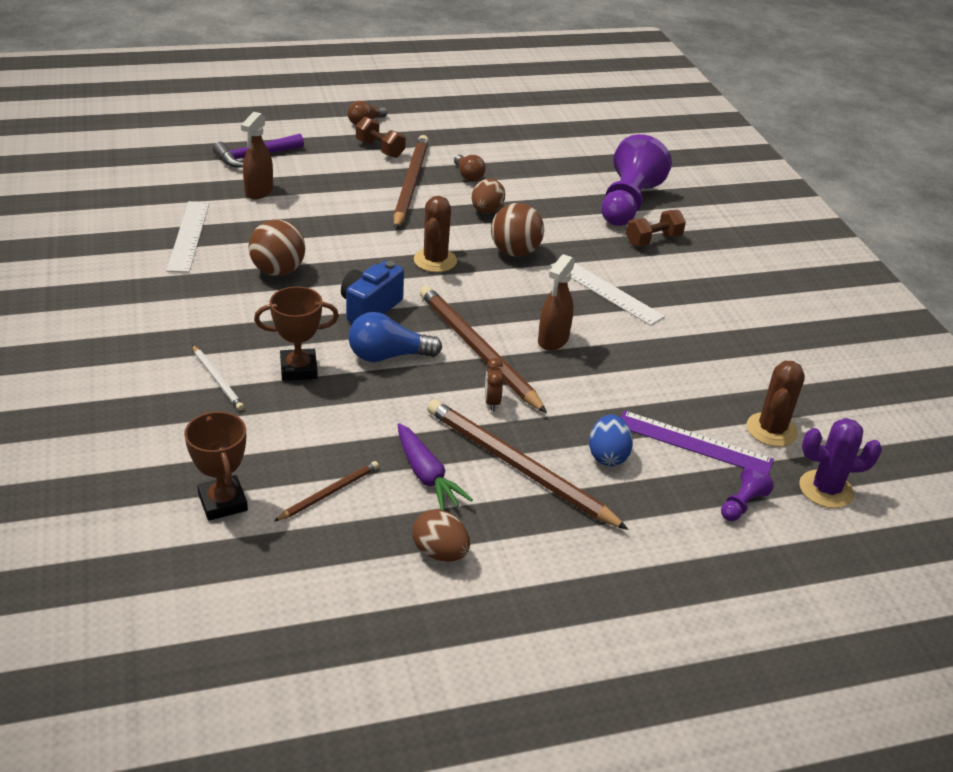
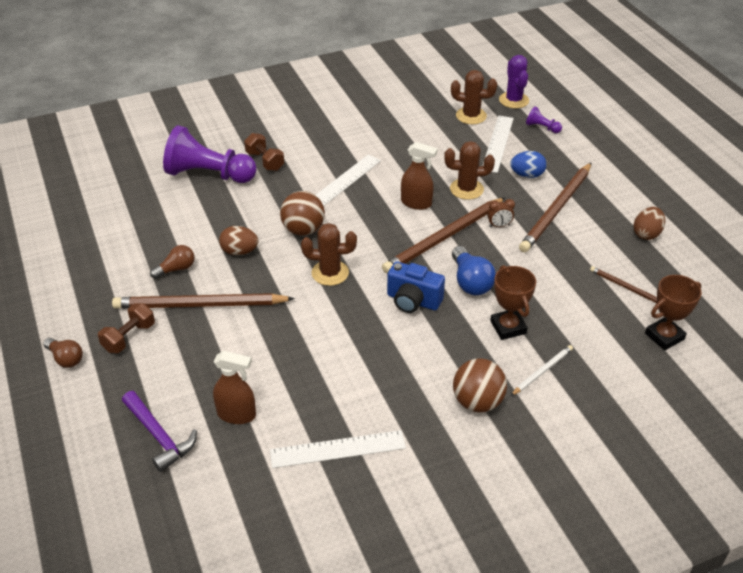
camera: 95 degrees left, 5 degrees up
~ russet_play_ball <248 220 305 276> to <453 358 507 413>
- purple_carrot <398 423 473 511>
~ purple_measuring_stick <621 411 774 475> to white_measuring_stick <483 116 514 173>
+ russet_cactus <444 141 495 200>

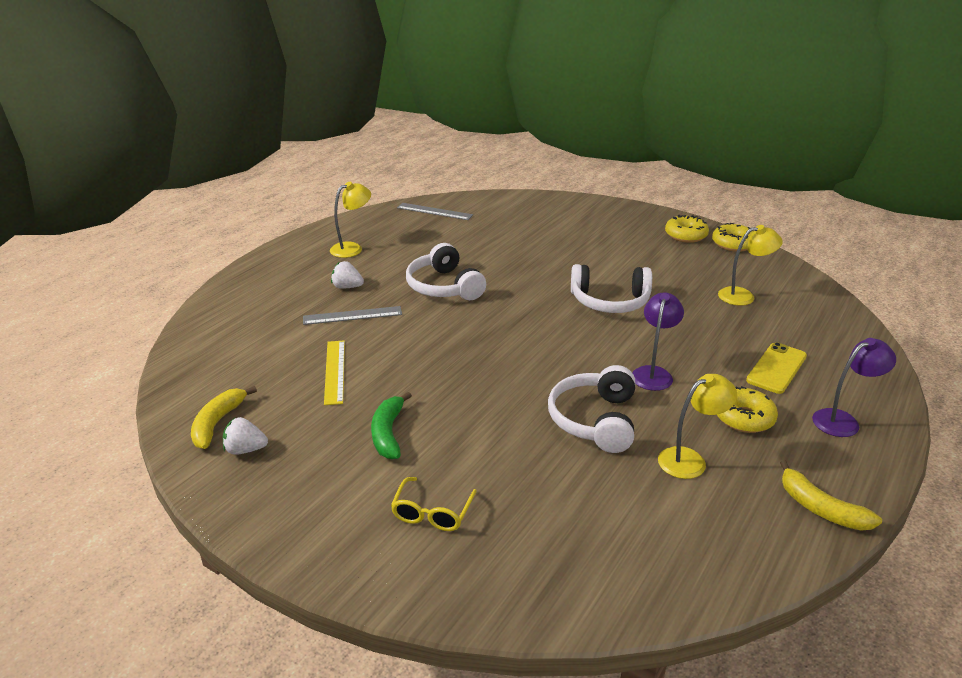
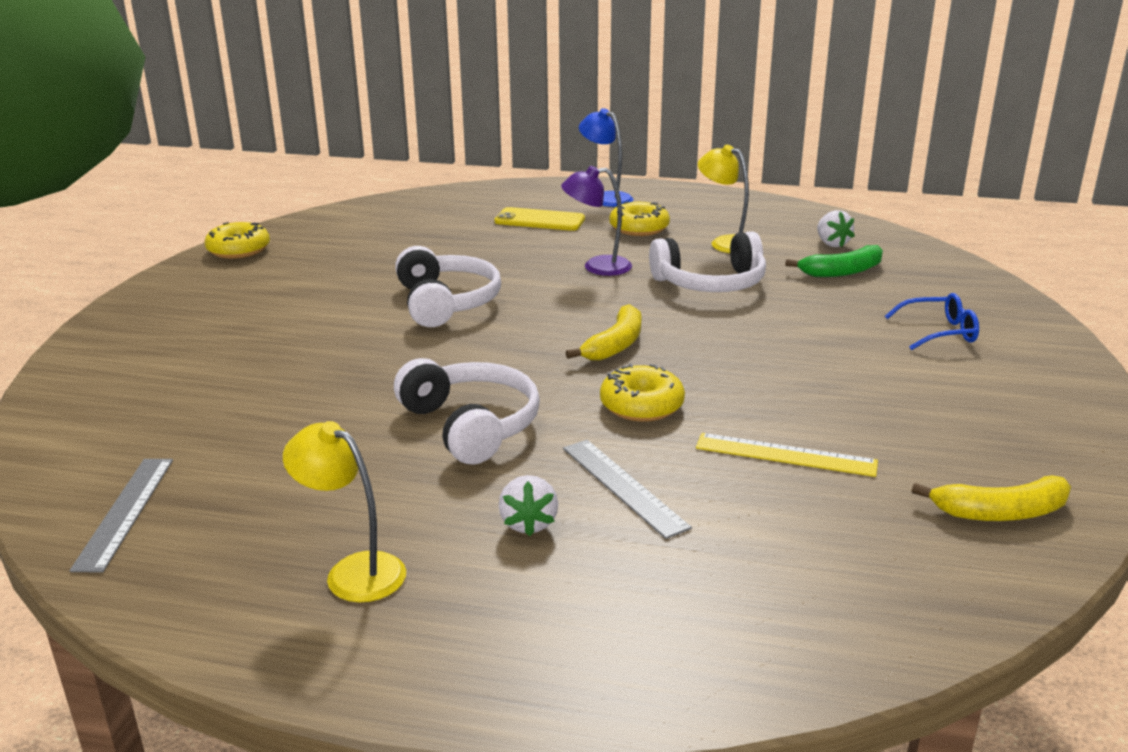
camera: 110 degrees left, 5 degrees down
~ white_toy_strawberry <223 417 268 455> to <817 210 855 247>
~ yellow_measuring_stick <324 341 345 405> = <696 433 878 477> 45 degrees clockwise
~ leaf-green_toy_banana <371 392 412 459> to <785 245 883 277>
~ yellow_eyeglasses <391 477 477 531> to cobalt_eyeglasses <885 293 979 350>
~ white_headphones <406 243 486 300> = <394 358 540 465> 75 degrees counterclockwise
~ yellow_glazed_donut <665 215 709 243> to <600 363 685 422>
- yellow_reading_lamp <718 225 783 306>
~ yellow_toy_banana <780 460 882 531> to <566 304 642 361>
~ purple_reading_lamp <812 338 896 437> to cobalt_reading_lamp <579 108 633 207>

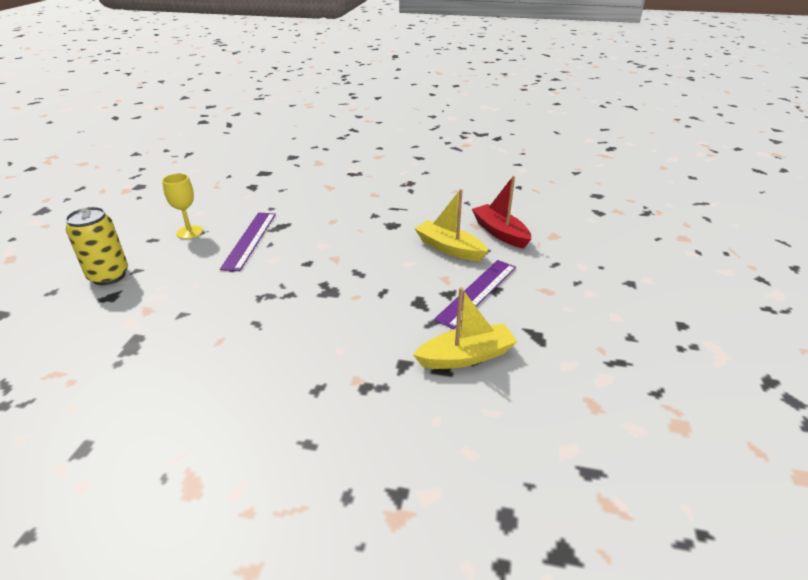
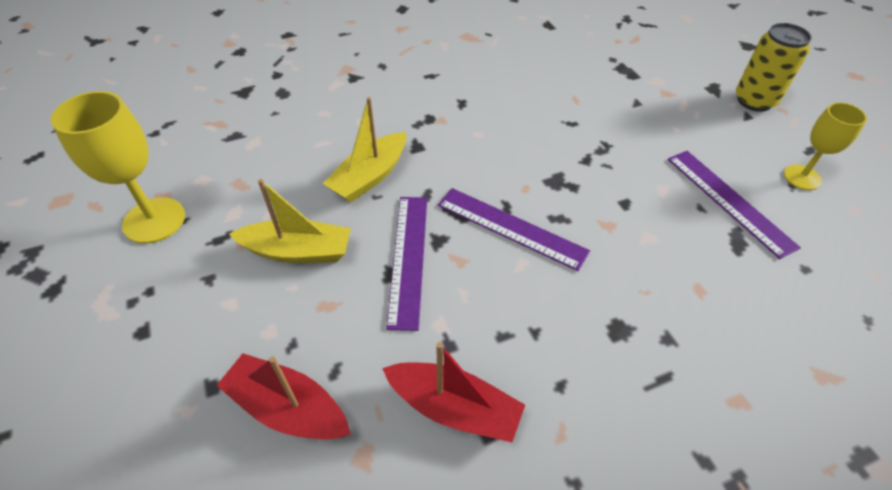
camera: 145 degrees right, 15 degrees up
~ yellow_toy_boat <414 189 488 261> to <229 179 351 263>
+ yellow_chalice <51 91 185 244>
+ crimson_toy_boat <216 353 351 439>
+ purple_measuring_stick <438 188 590 271>

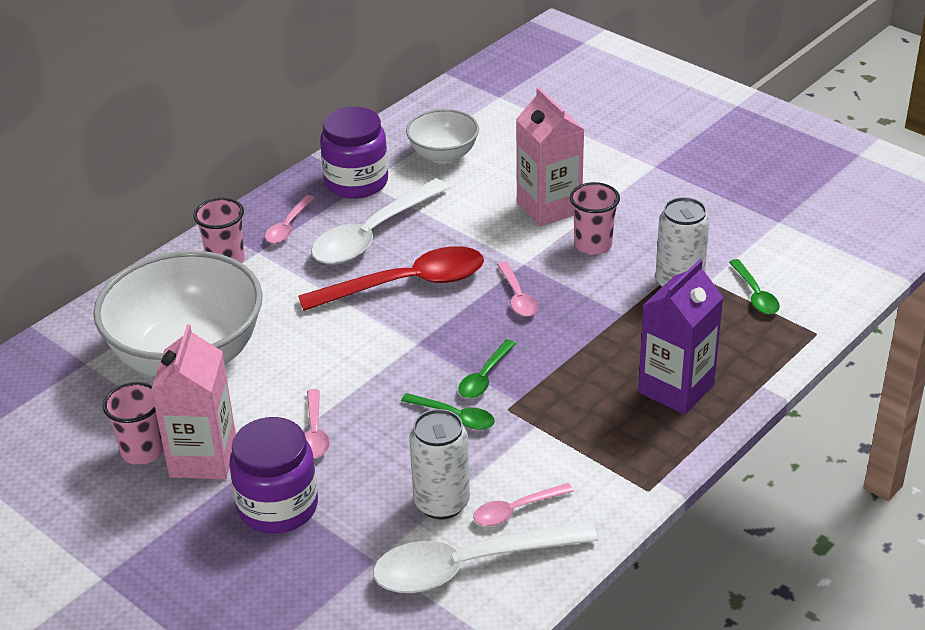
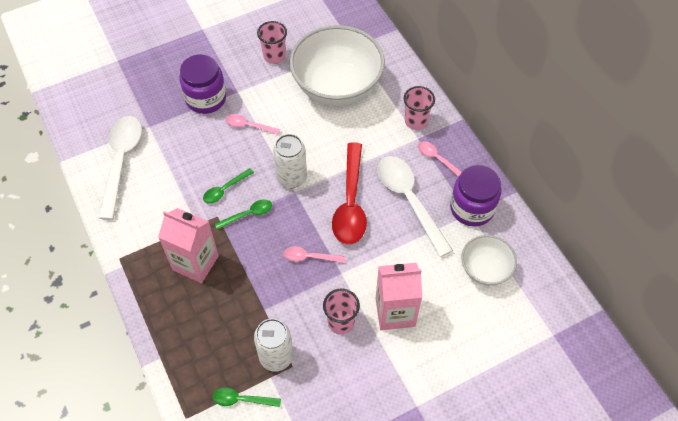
camera: 110 degrees right, 20 degrees up
~ pink_juice_carton <151 324 236 479> to <158 208 219 283>
~ white_can <409 409 470 520> to <273 134 307 188>
~ leaf-green_spoon <458 339 516 398> = <215 199 272 230> 105 degrees clockwise
- pink_spoon <473 483 574 526>
- purple_juice_carton <638 259 723 415>

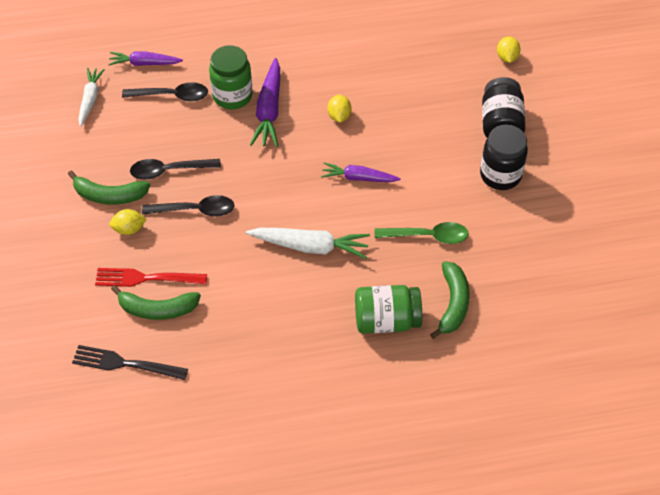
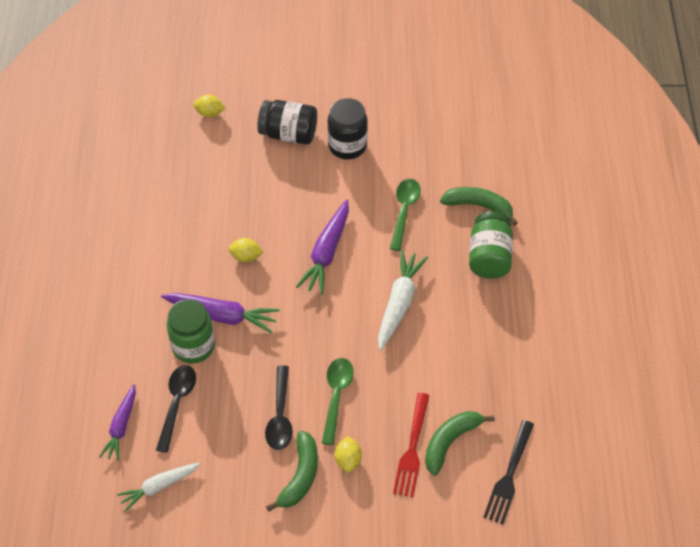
camera: 80 degrees left, 0 degrees up
~ white_carrot <78 68 105 127> = <117 462 201 511> 45 degrees counterclockwise
~ leaf-green_toy_banana <111 285 201 320> = <425 411 495 476> 150 degrees counterclockwise
~ ebony_spoon <142 195 235 217> to leaf-green_spoon <322 358 354 445>
~ purple_carrot <321 162 401 182> = <296 200 349 295> x1.50

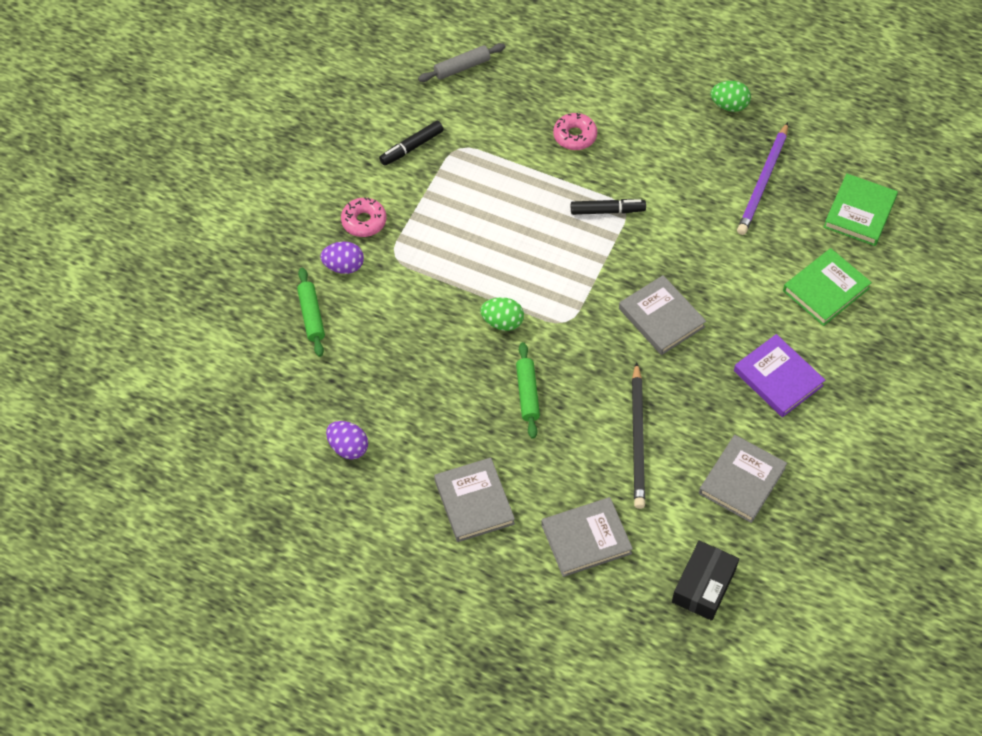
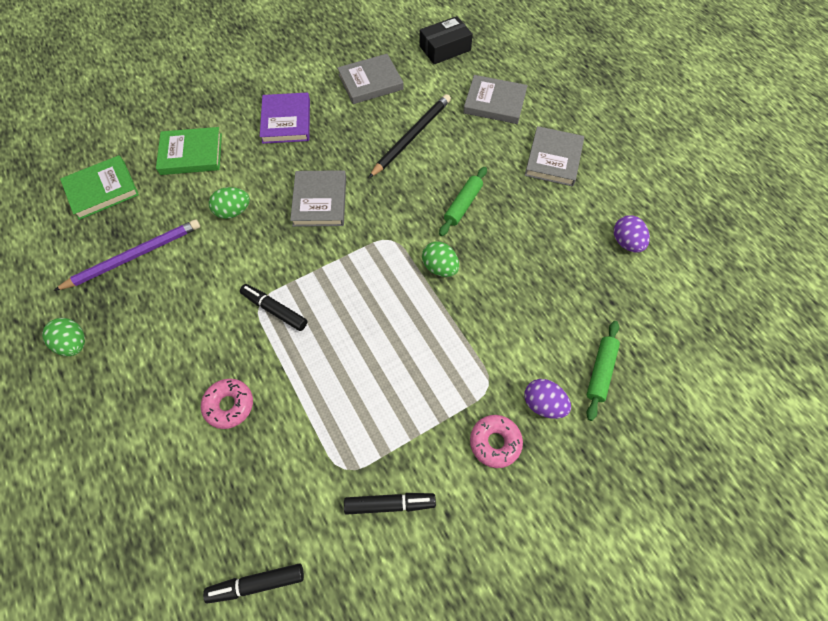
camera: 145 degrees left, 5 degrees up
~ grey_rolling_pin <418 43 505 82> to ebony_marker <203 563 304 604>
+ leaf-green_egg <209 187 250 219>

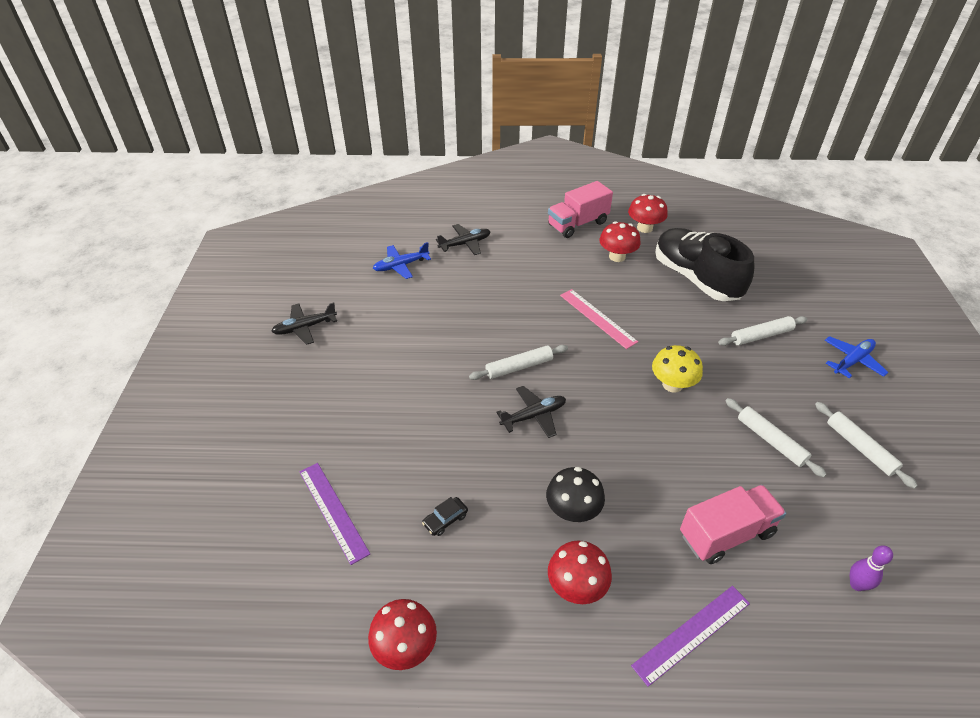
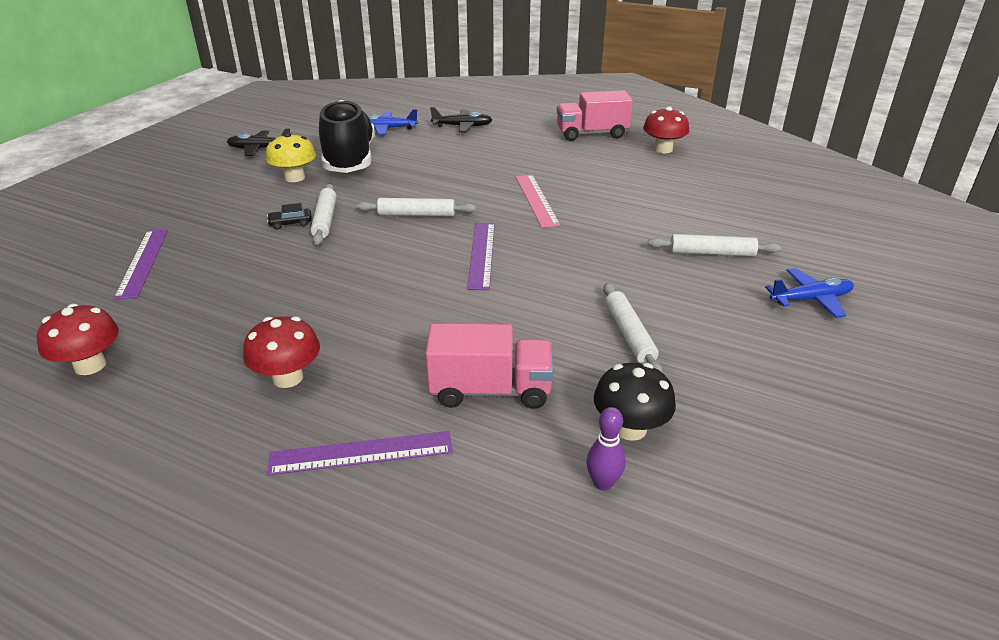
camera: 25 degrees right, 10 degrees down
~ ebony_car <422 497 468 536> to <267 203 312 229>
- ebony_toy_plane <496 386 566 438>
~ ebony_fungus <546 467 605 522> to <594 363 676 441>
- crimson_fungus <599 221 640 262>
~ yellow_fungus <652 345 703 393> to <266 132 316 182>
~ ebony_lace-up_shoe <655 228 754 301> to <319 100 375 173>
~ white_rolling_pin <815 402 918 489> to <311 184 336 245>
+ purple_measuring_stick <467 223 495 290>

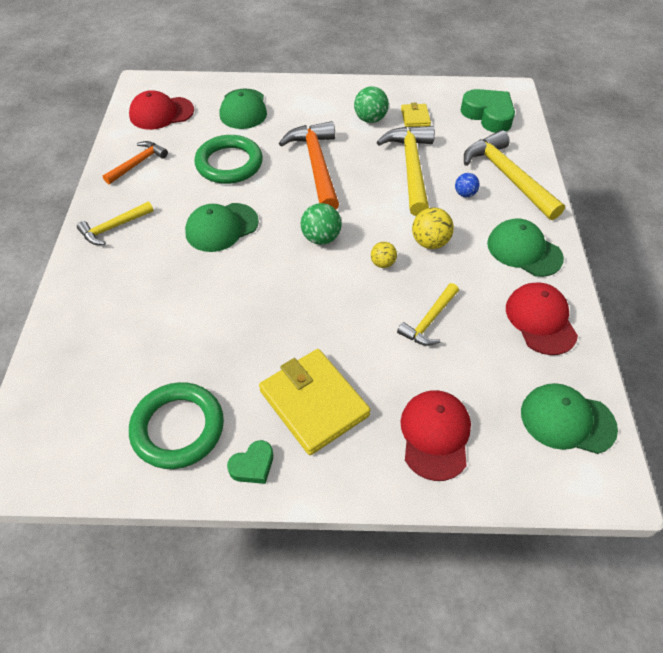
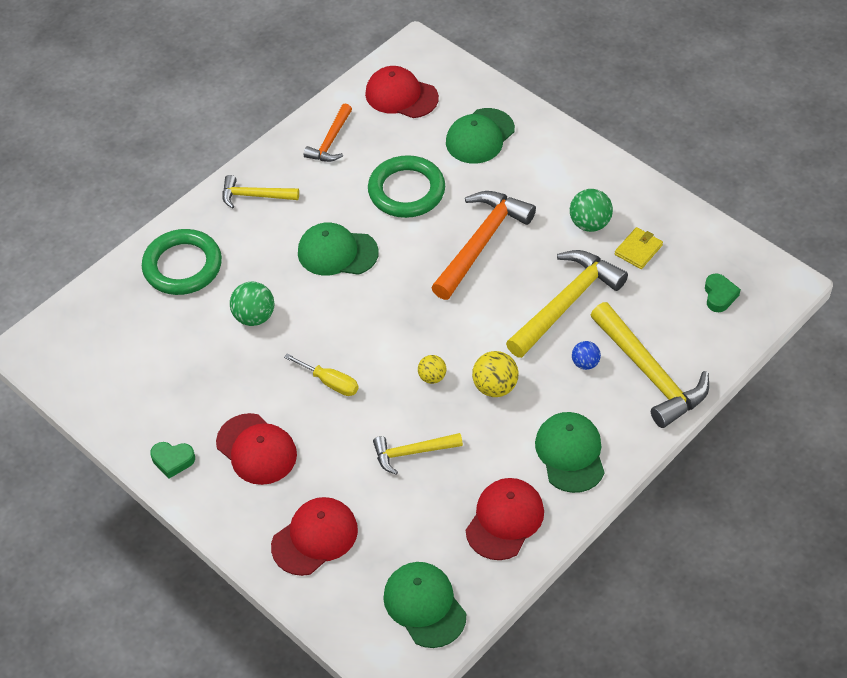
camera: 45 degrees right, 0 degrees up
~ orange_carpenter's_hammer <103 141 168 184> = <304 104 352 162> 120 degrees clockwise
~ leaf-green_ring <129 382 224 469> to <142 229 222 295>
~ yellow_card_wallet <259 349 371 455> to crimson_peaked_cap <216 413 297 485>
~ leaf-green_play_ball <301 203 342 245> to <230 282 274 326>
~ leaf-green_love_heart <461 89 515 133> = <705 273 741 312> x0.55
~ yellow_carpenter's_hammer <464 130 565 220> = <591 302 709 428> 135 degrees clockwise
+ yellow_flat_screwdriver <284 353 359 396>

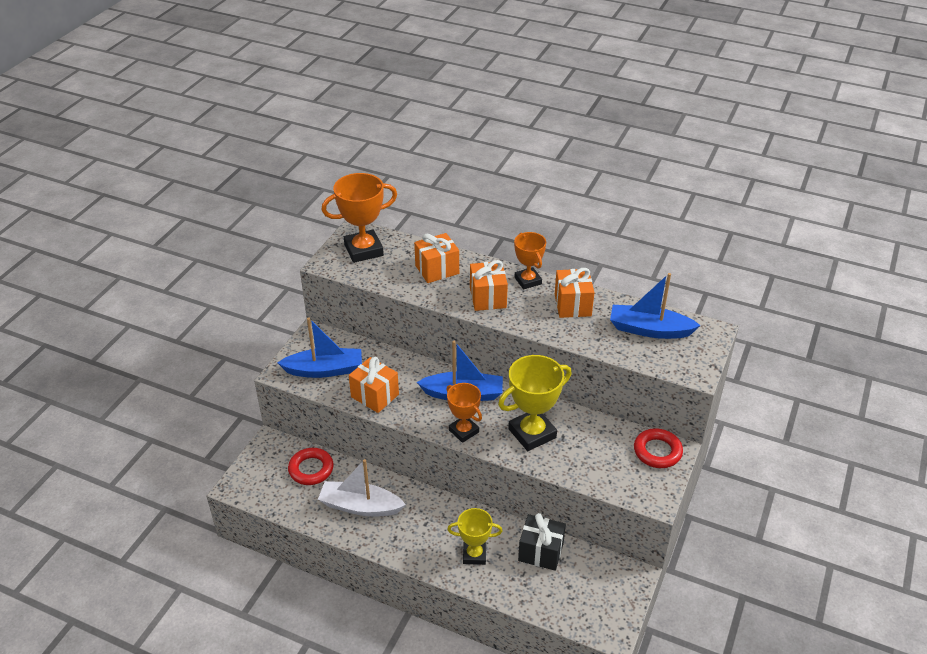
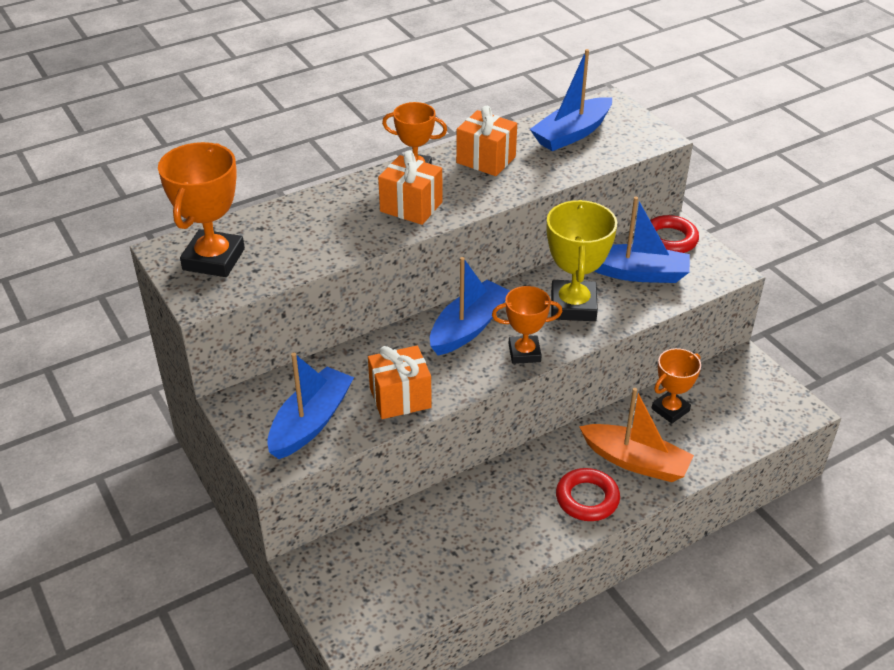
camera: 55 degrees left, 0 degrees up
~ crimson_ring <288 448 334 485> to <556 468 620 521>
- white_toy_boat <318 459 406 517>
- orange_gift <414 233 459 283>
~ yellow_prize_cup <447 508 503 565> to orange_toy_boat <579 388 694 482>
~ ebony_gift <518 513 566 571> to orange_prize_cup <652 348 701 424>
+ cobalt_toy_boat <594 197 690 283>

